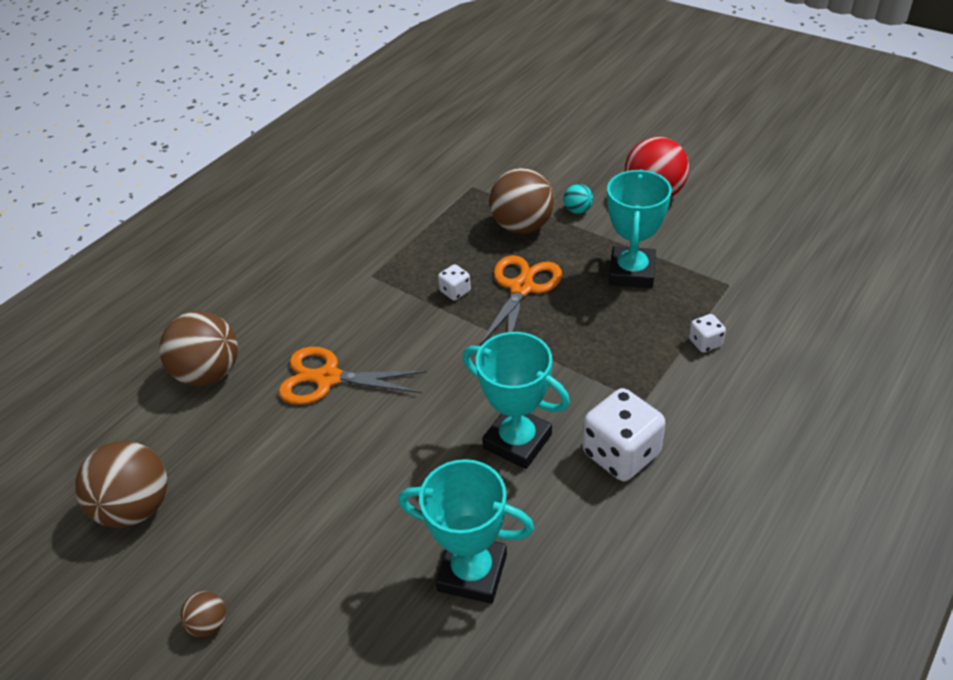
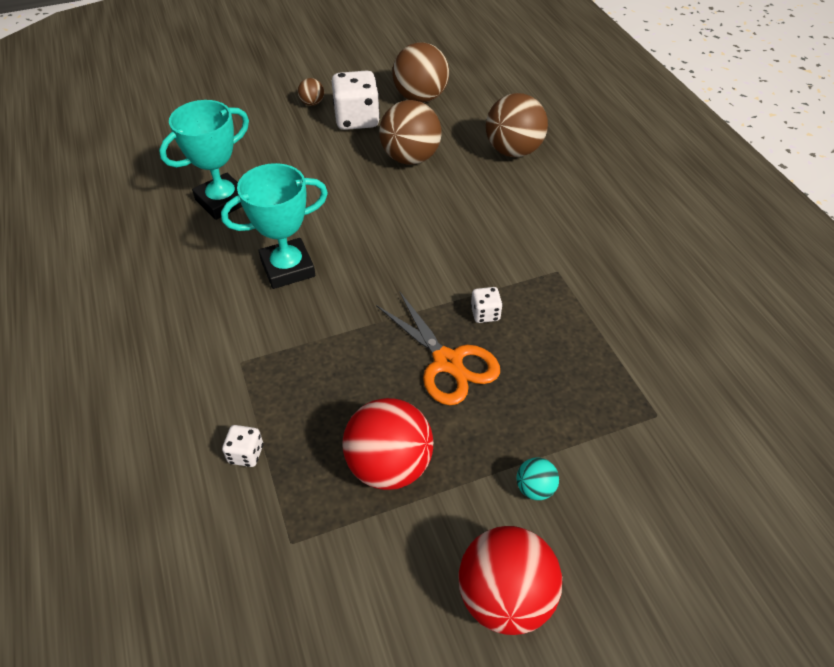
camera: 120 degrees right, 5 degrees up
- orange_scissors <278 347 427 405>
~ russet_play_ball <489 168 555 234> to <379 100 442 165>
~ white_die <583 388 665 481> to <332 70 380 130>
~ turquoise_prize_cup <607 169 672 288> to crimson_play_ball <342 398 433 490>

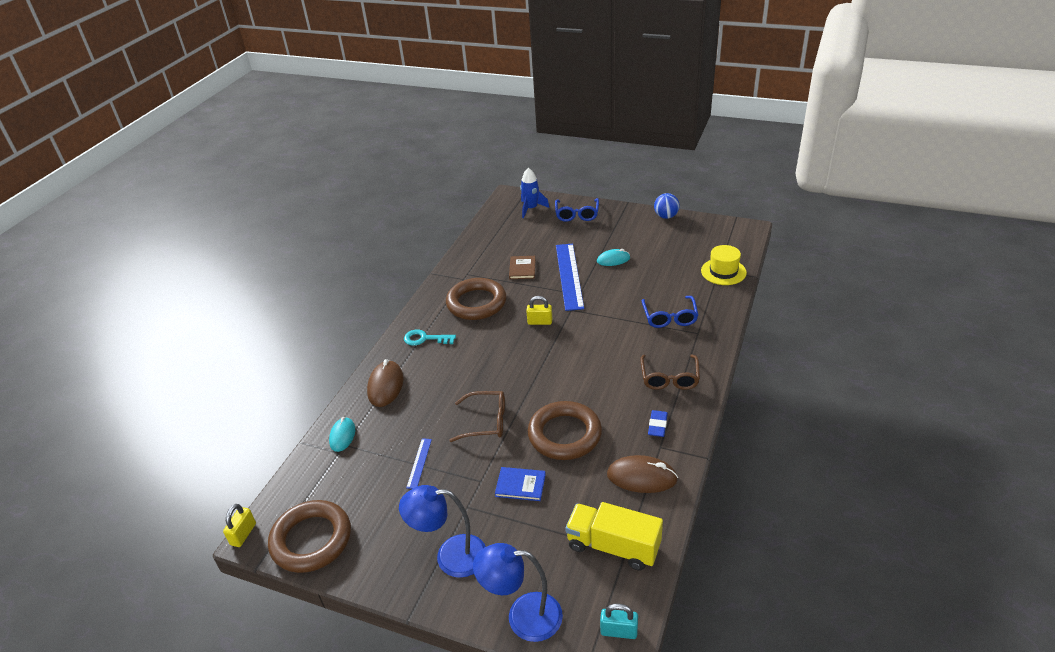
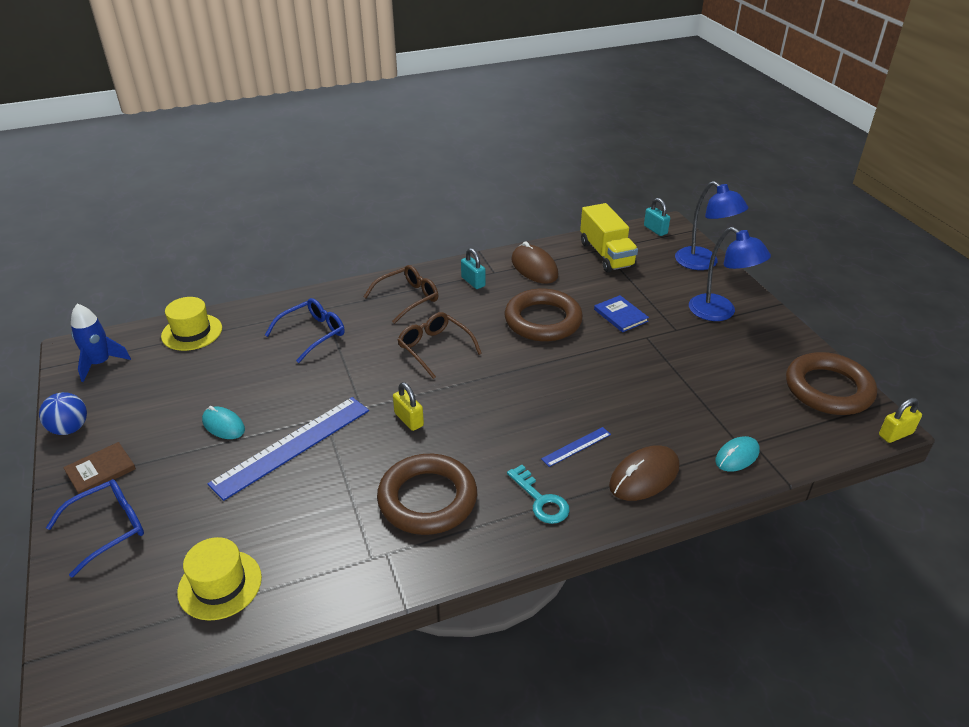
camera: 135 degrees left, 0 degrees up
~ cobalt_measuring_stick <406 438 432 489> to <541 427 611 467>
~ russet_eyeglasses <449 391 505 442> to <398 312 482 379>
~ russet_hardback <509 256 536 279> to <63 442 136 494>
~ cobalt_toy_rocket <520 168 549 218> to <71 304 131 382>
~ cobalt_pencil_eraser <648 410 668 437> to turquoise_lock <461 248 486 289>
+ yellow_top_hat <177 537 262 621>

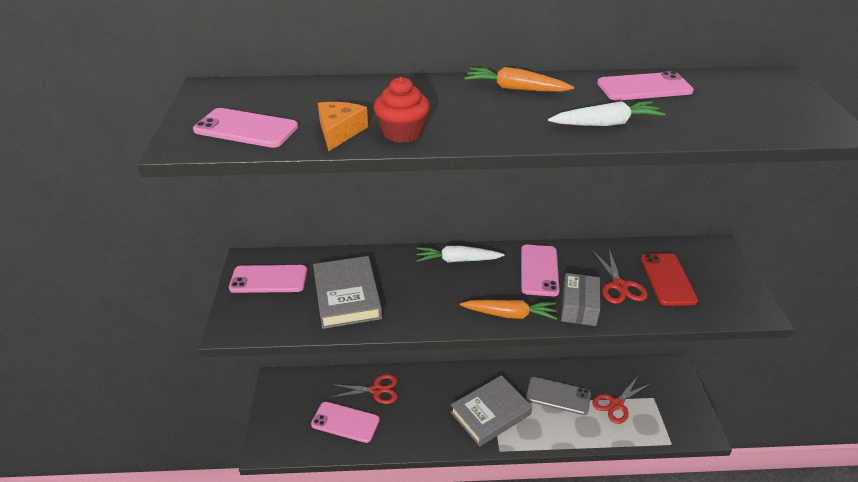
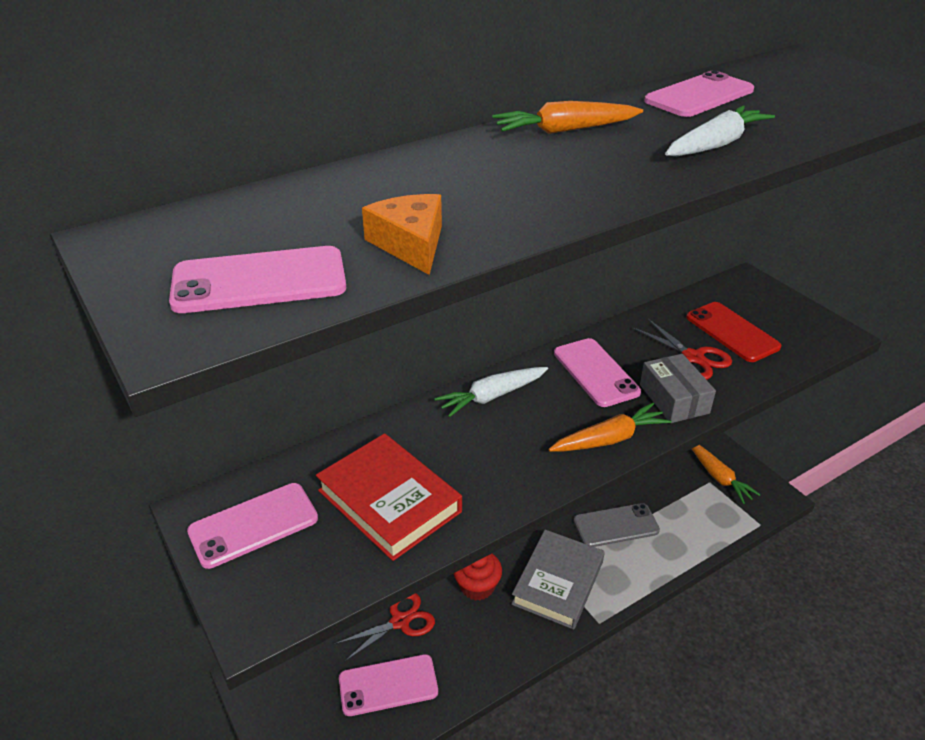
camera: 30 degrees left, 0 degrees up
~ grey_hardback <313 256 382 329> to crimson_hardback <316 433 462 561>
~ crimson_muffin <374 77 430 143> to <454 554 502 601>
- crimson_scissors <593 376 651 424>
+ orange_carrot <692 445 761 504>

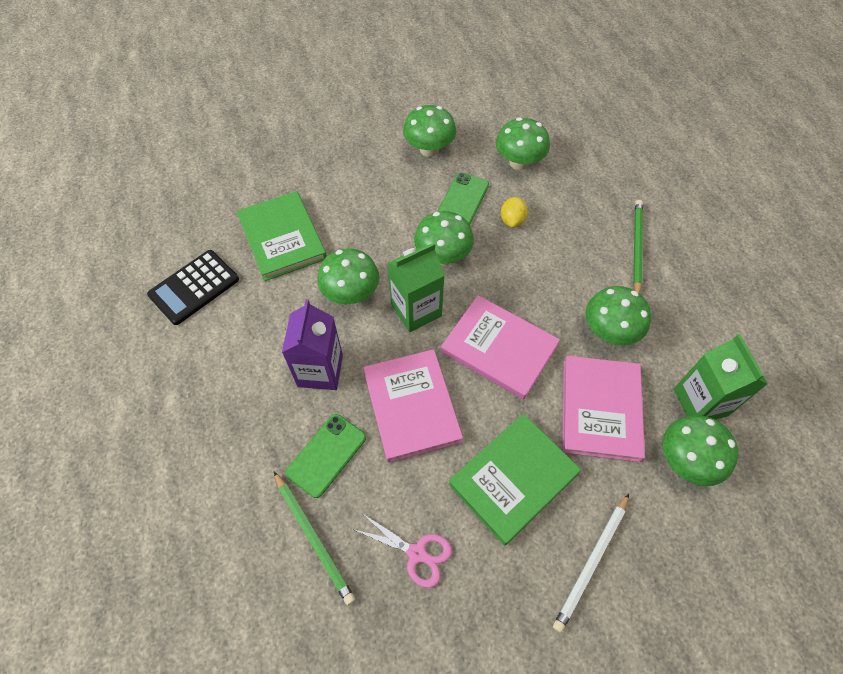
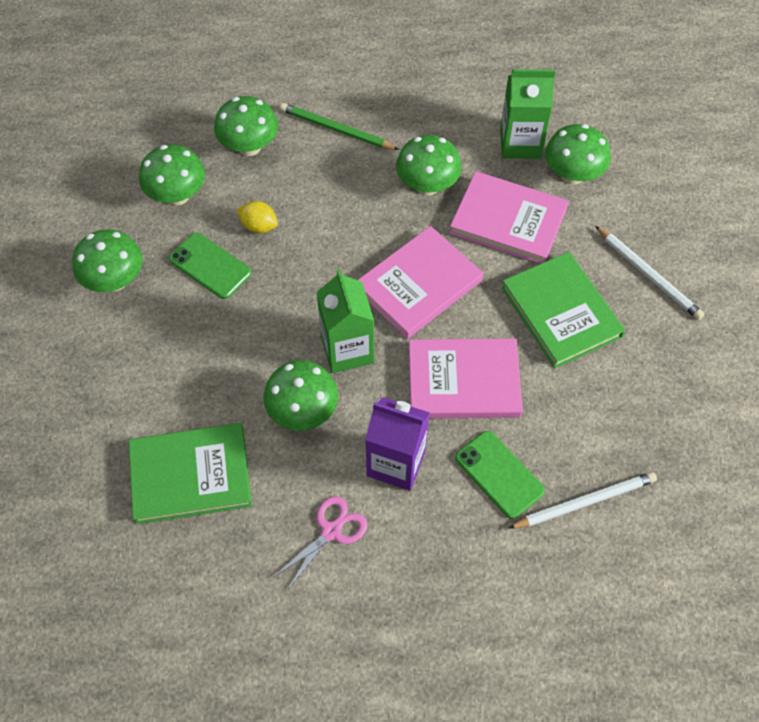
camera: 75 degrees left, 0 degrees up
- ebony_calculator <147 250 239 325>
~ leaf-green_wooden_pencil <274 472 355 605> to white_wooden_pencil <509 472 657 528>
~ pink_scissors <353 514 452 588> to <274 496 367 591>
~ leaf-green_fungus <414 211 474 265> to <214 96 278 156>

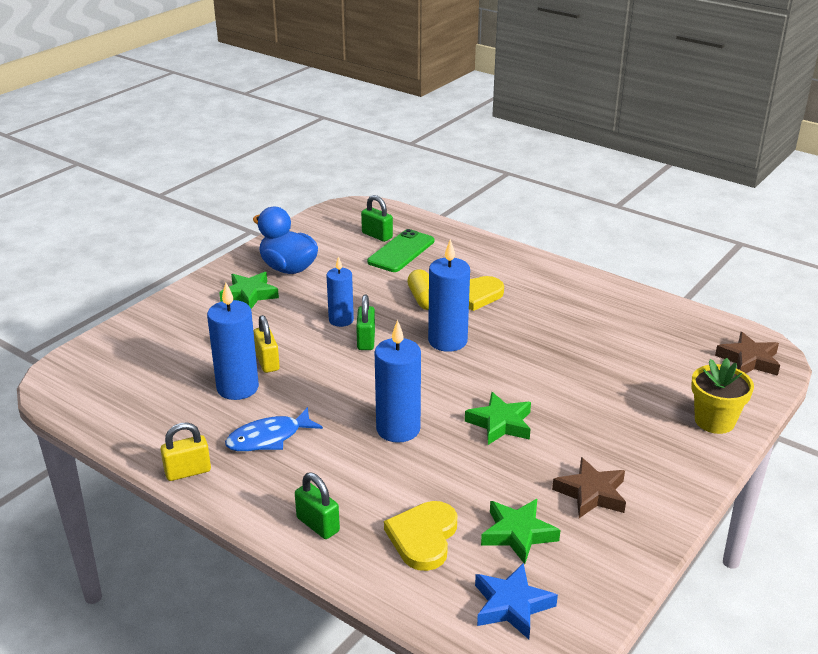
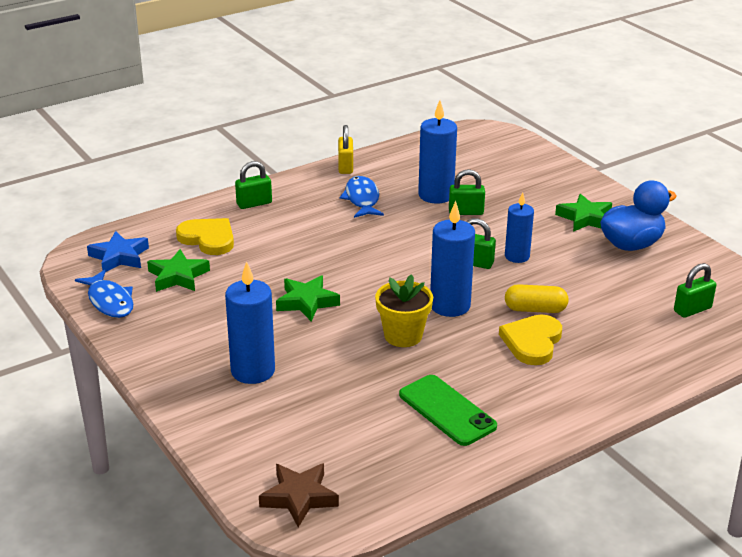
camera: 110 degrees right, 0 degrees up
~ yellow_lock <253 315 280 373> to leaf-green_lock <449 169 485 215>
~ leaf-green_smartphone <367 229 434 272> to <399 375 497 446>
~ cobalt_candle <375 320 421 443> to <225 261 275 384>
- russet_star <552 457 626 518>
~ yellow_flower_pot <691 358 754 434> to <375 274 433 347>
+ cobalt_fish <75 270 133 318>

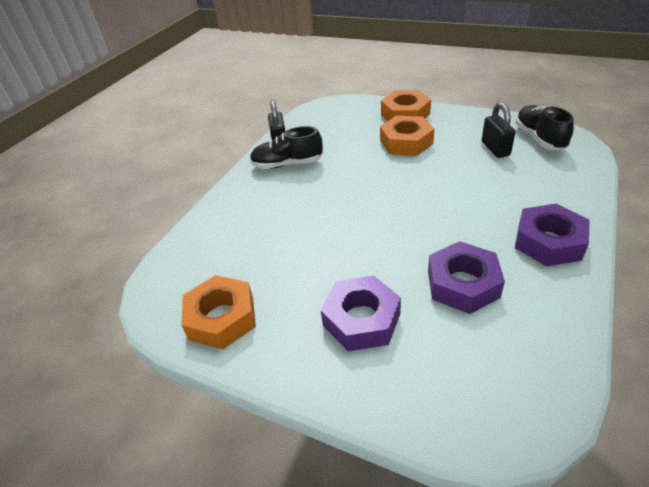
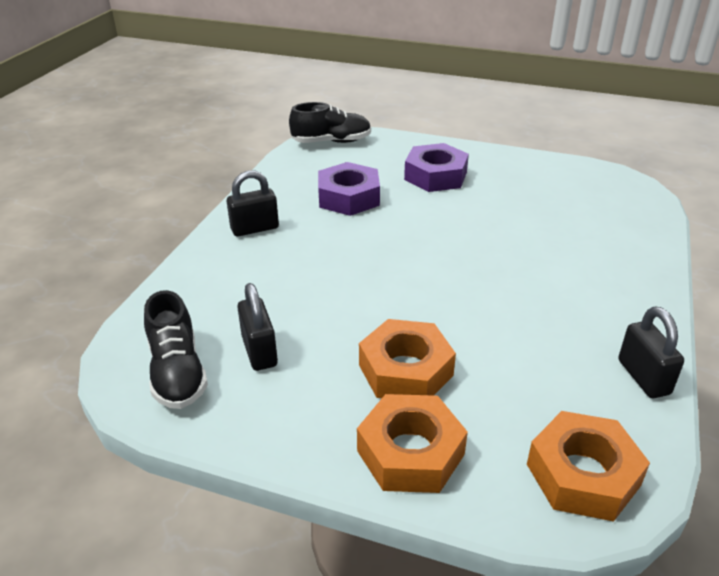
camera: 170 degrees right, 5 degrees down
~ orange_nut <181 275 256 349> to <527 411 650 522>
~ ebony_lace-up_shoe <250 126 323 169> to <289 102 371 143>
~ purple_nut <515 203 589 266> to ebony_lock <227 170 279 237>

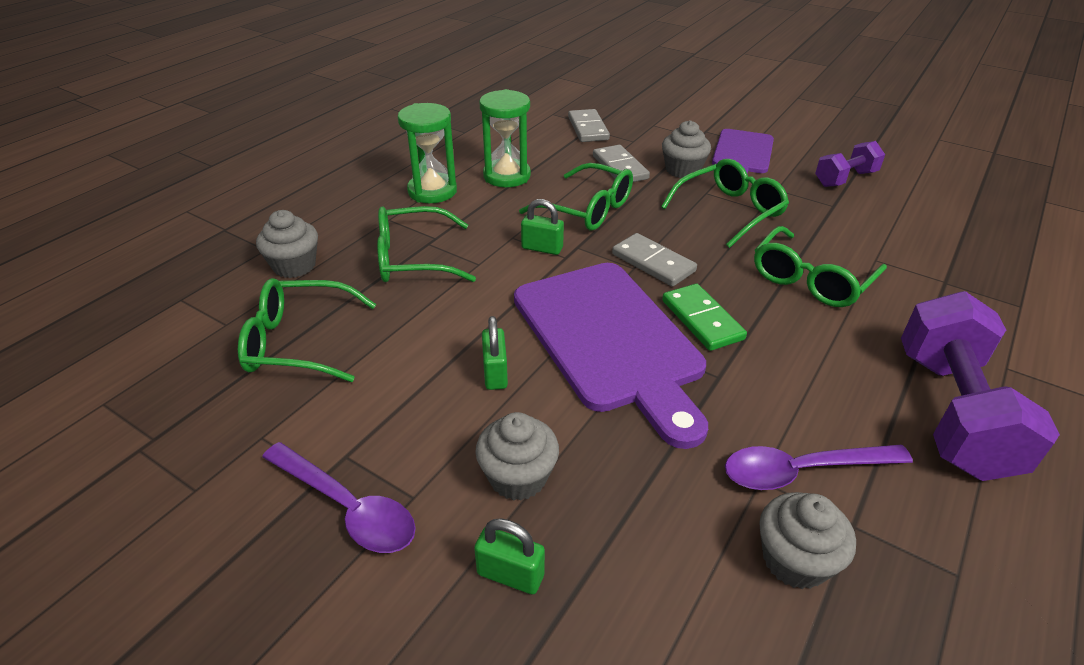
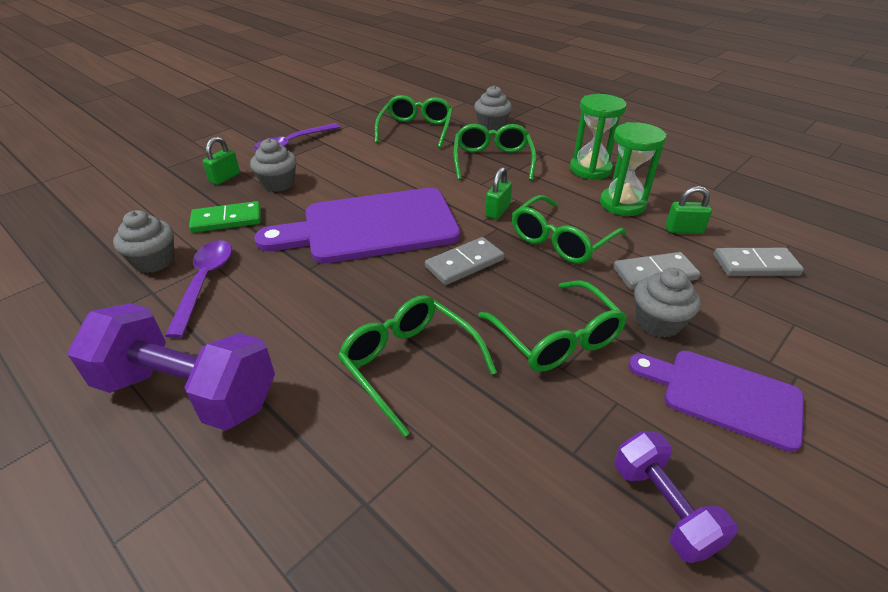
camera: 100 degrees right, 0 degrees up
~ leaf-green_lock <482 316 508 390> to <666 186 712 234>
~ leaf-green_domino <662 284 747 351> to <189 201 261 233>

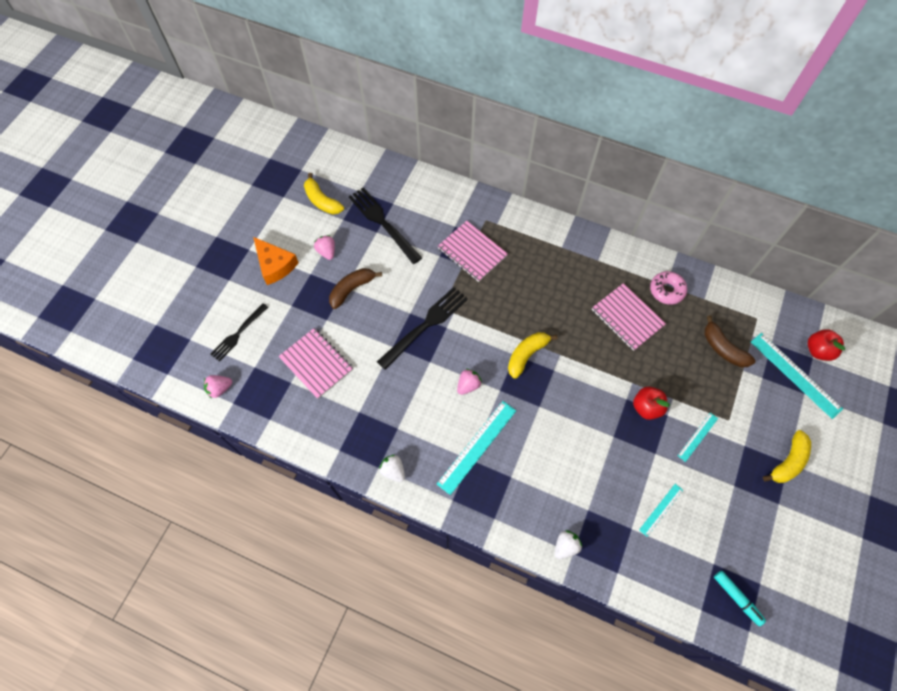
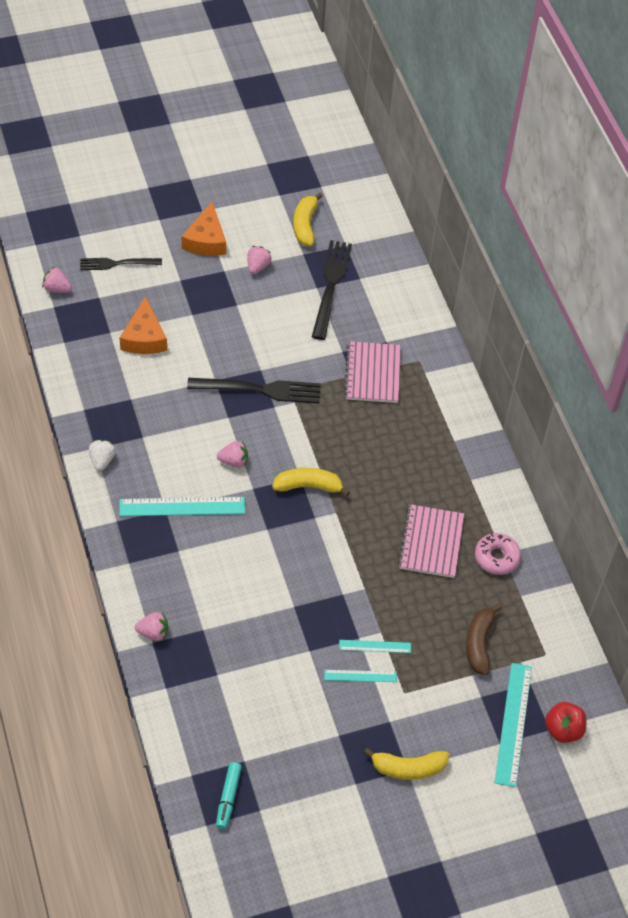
camera: 45 degrees right, 10 degrees down
~ pink_notepad <279 328 353 399> to orange_cheese <120 296 167 354>
- russet_toy_banana <329 268 382 309>
~ white_toy_strawberry <555 530 582 559> to pink_toy_strawberry <135 612 168 641>
- crimson_apple_fruit <633 387 670 420>
~ turquoise_measuring_stick <639 484 683 537> to <339 640 411 653>

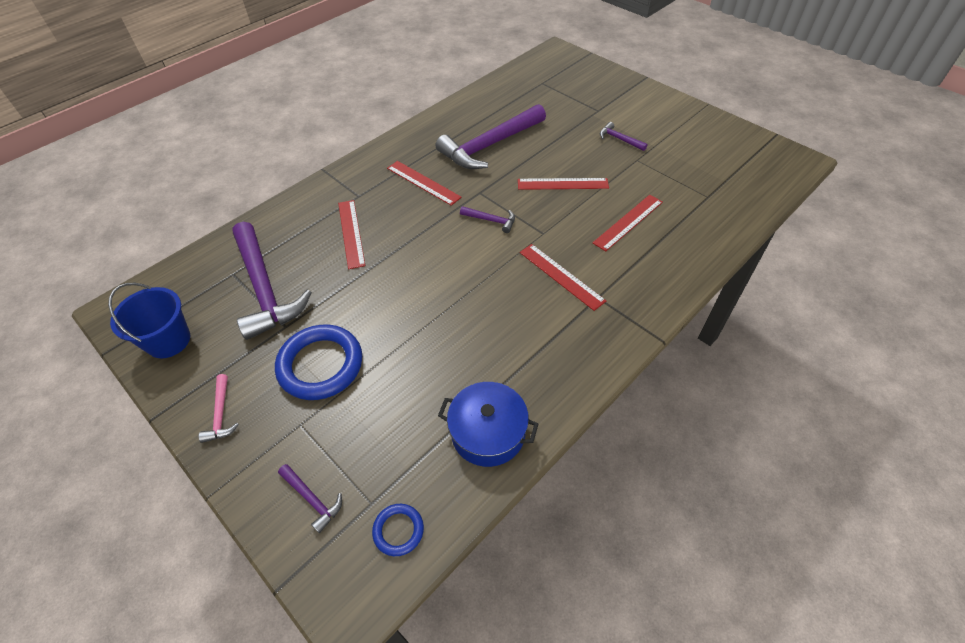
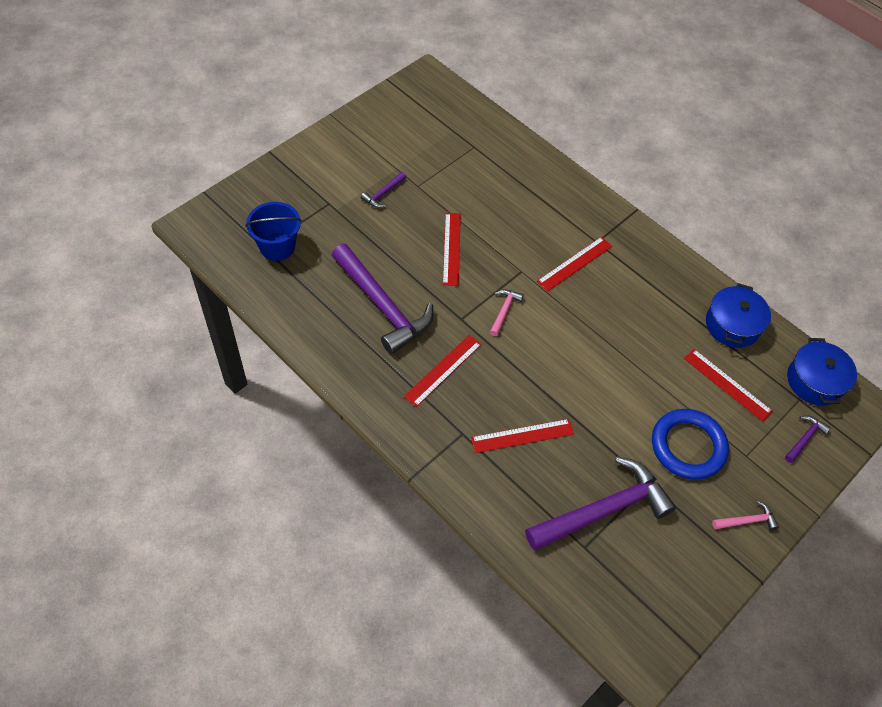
camera: 95 degrees left, 5 degrees up
~ cobalt_bucket <108 283 190 358> to <245 202 302 261>
~ cobalt_ring <372 504 424 556> to cobalt_stockpot <787 338 857 406>
~ purple_carpenter's_hammer <460 206 515 233> to pink_carpenter's_hammer <490 289 524 336>
~ crimson_measuring_stick <593 195 663 251> to <684 349 773 422>

